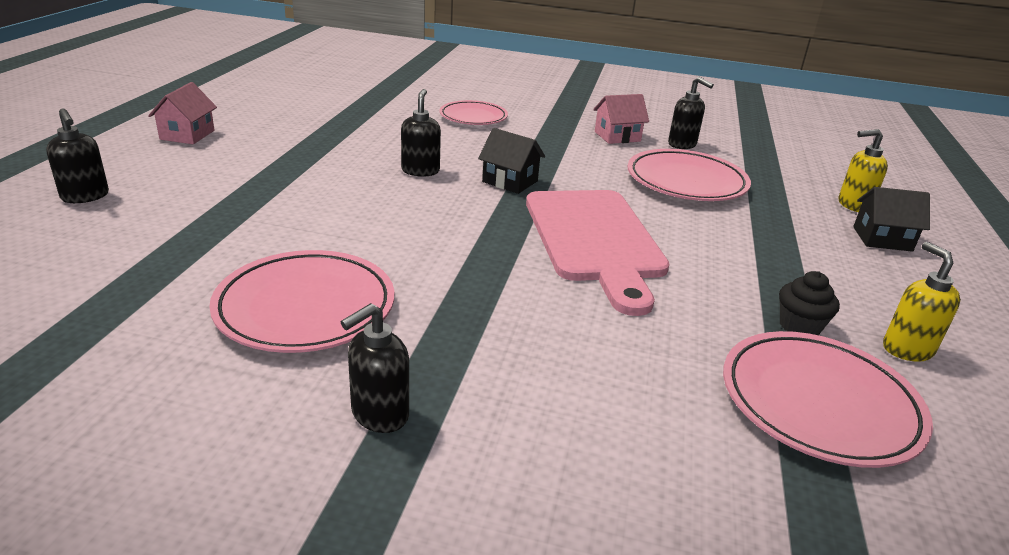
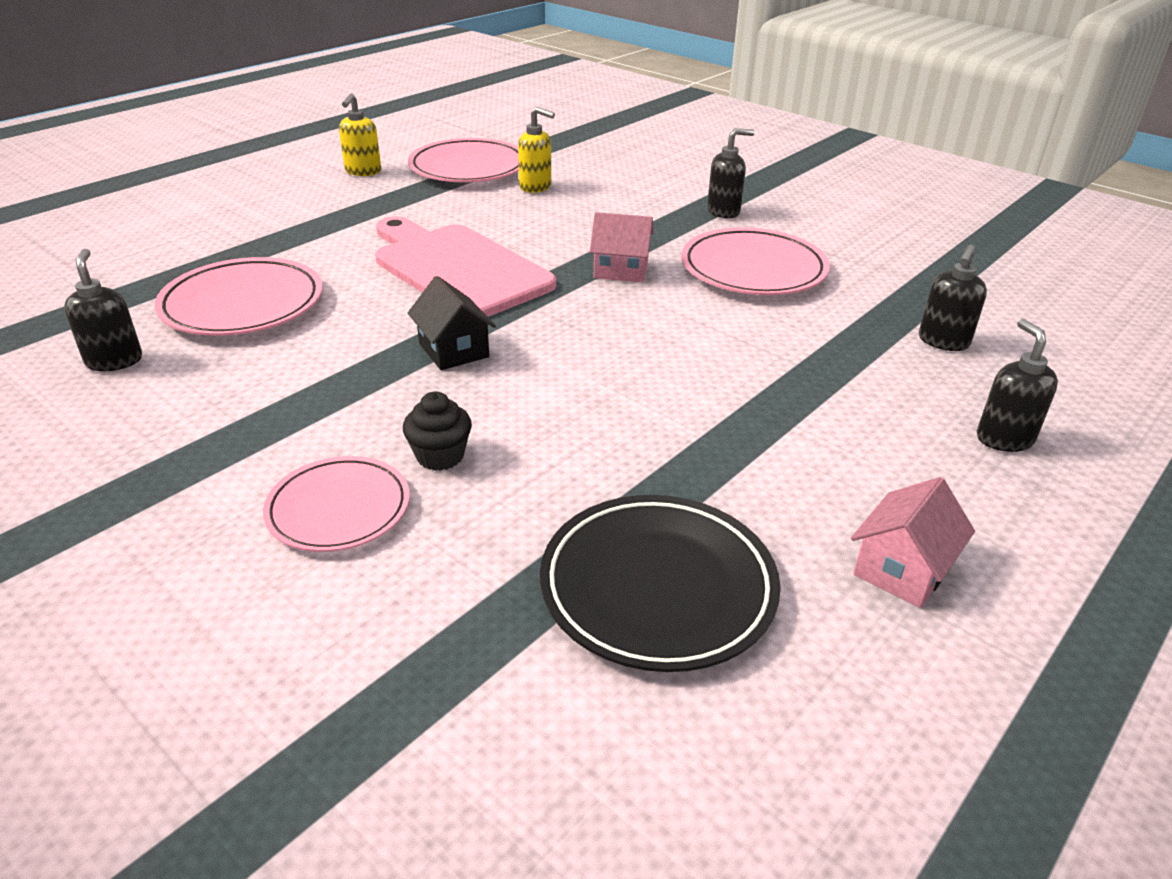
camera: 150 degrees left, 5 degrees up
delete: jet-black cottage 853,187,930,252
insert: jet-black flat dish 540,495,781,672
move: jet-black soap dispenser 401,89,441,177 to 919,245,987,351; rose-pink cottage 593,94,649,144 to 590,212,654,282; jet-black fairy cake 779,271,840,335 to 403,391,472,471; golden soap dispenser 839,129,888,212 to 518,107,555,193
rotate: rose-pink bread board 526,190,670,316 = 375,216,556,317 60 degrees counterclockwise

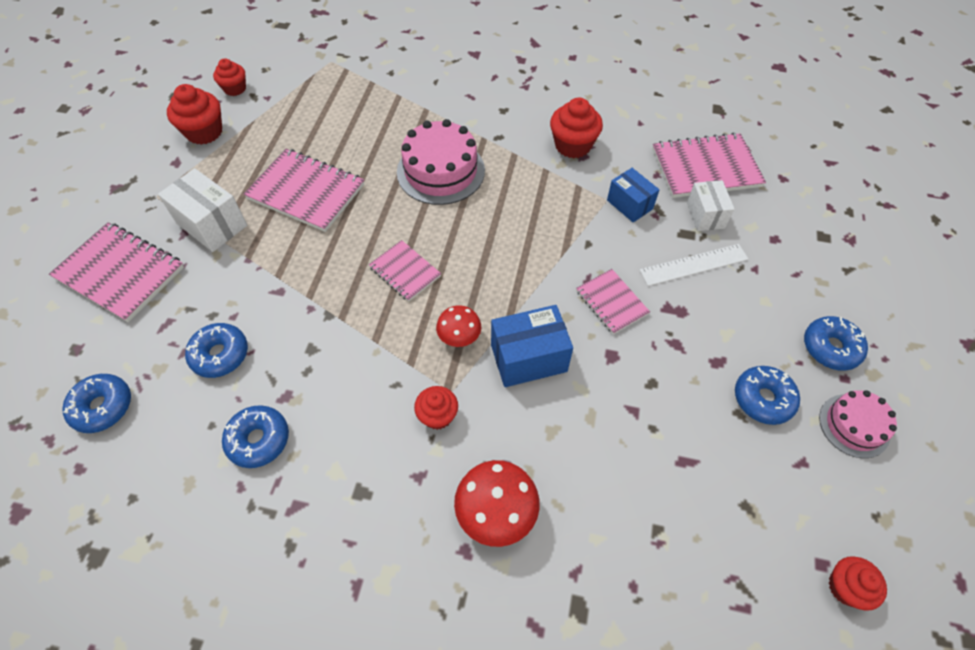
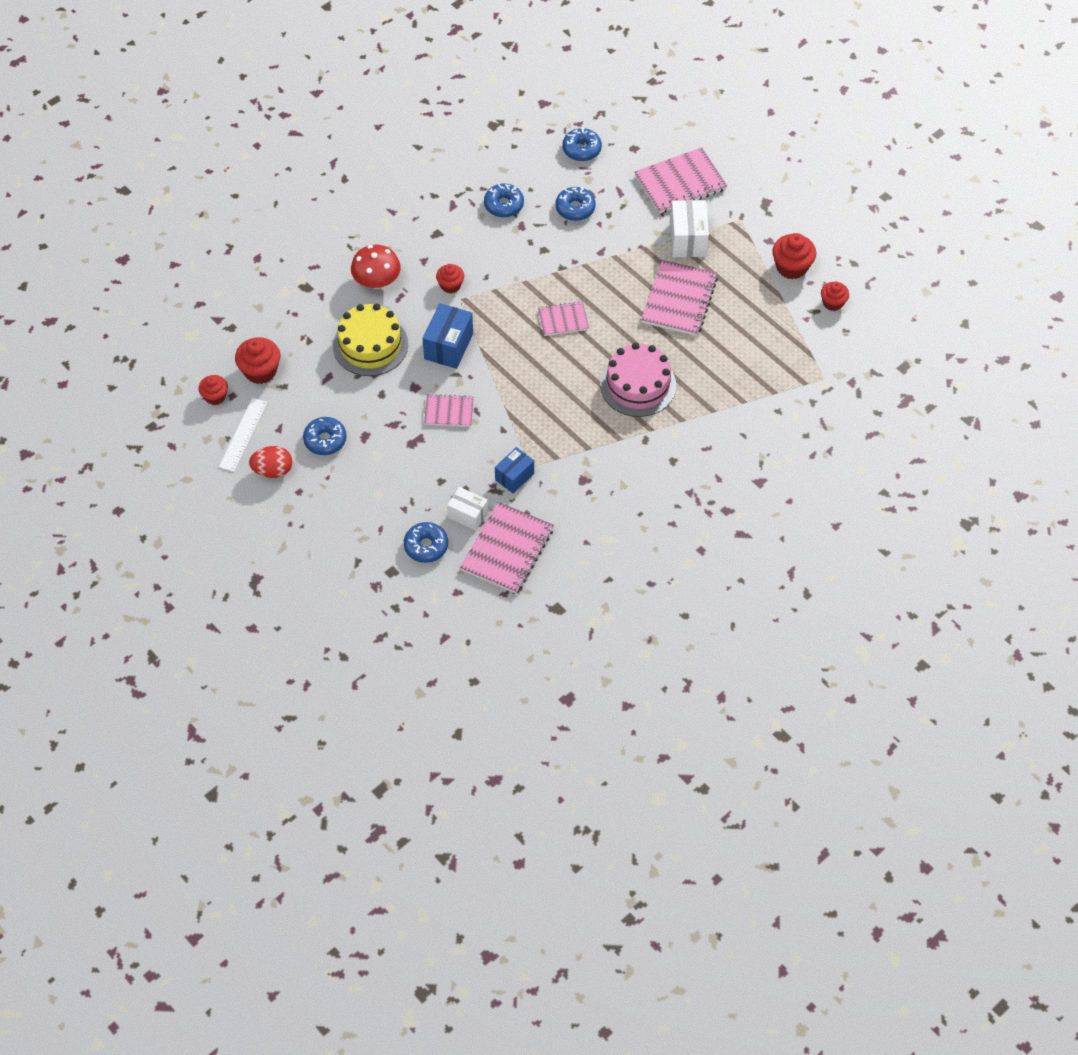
camera: 125 degrees right, 0 degrees up
delete: scarlet fungus 436,305,481,347
insert: golden layer cake 333,304,408,376
move: scarlet fairy cake 550,98,603,158 to 235,337,280,384; pure white straightedge 640,244,748,286 to 219,398,267,472; royal blue glazed donut 804,316,868,371 to 404,522,448,563
replace: rose-pink layer cake 819,390,897,458 to scarlet egg shape 249,446,293,478
rotate: pure white parcel 158,168,247,252 = 670,200,709,257 75 degrees counterclockwise; rose-pink exercise book 244,149,364,232 = 641,260,718,336 45 degrees counterclockwise; royal blue parcel 607,168,659,222 = 495,447,534,493 45 degrees counterclockwise

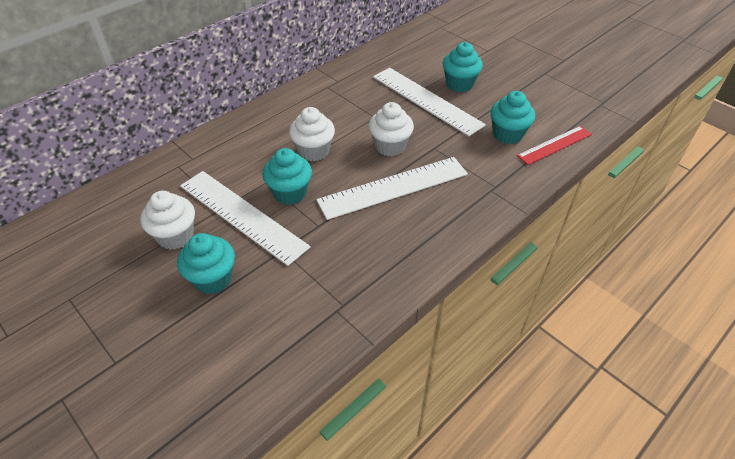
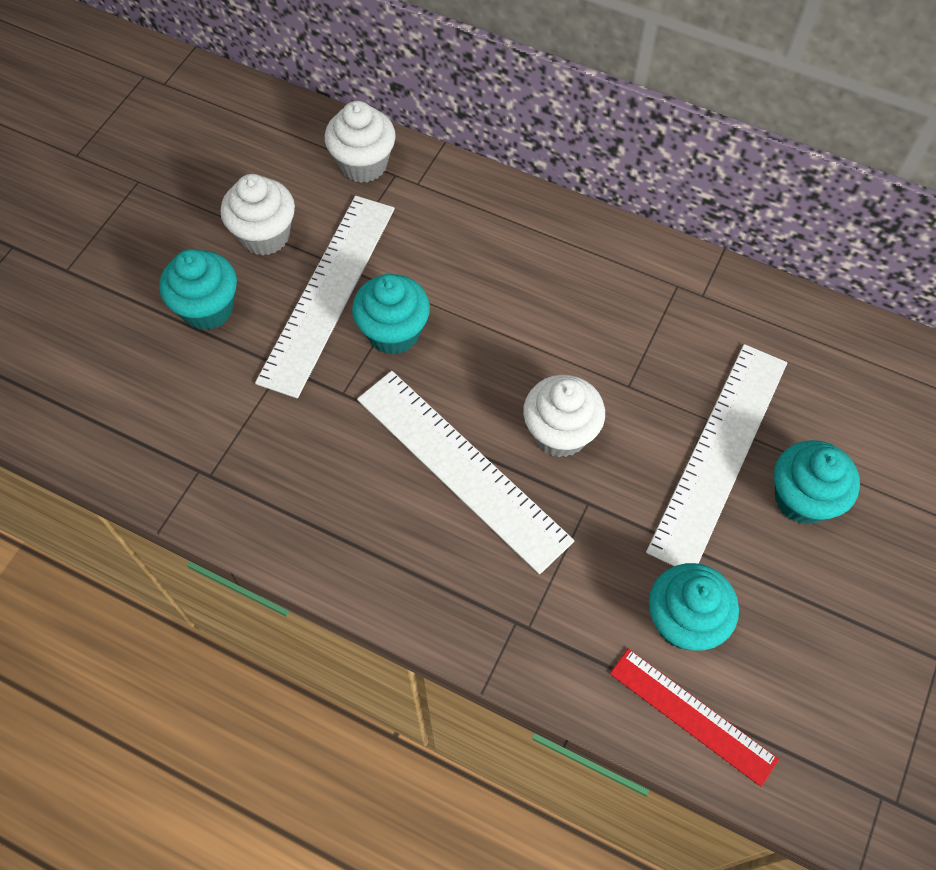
camera: 70 degrees right, 15 degrees up
move: pure white fairy cake 289,107,335,161 to 325,101,396,183

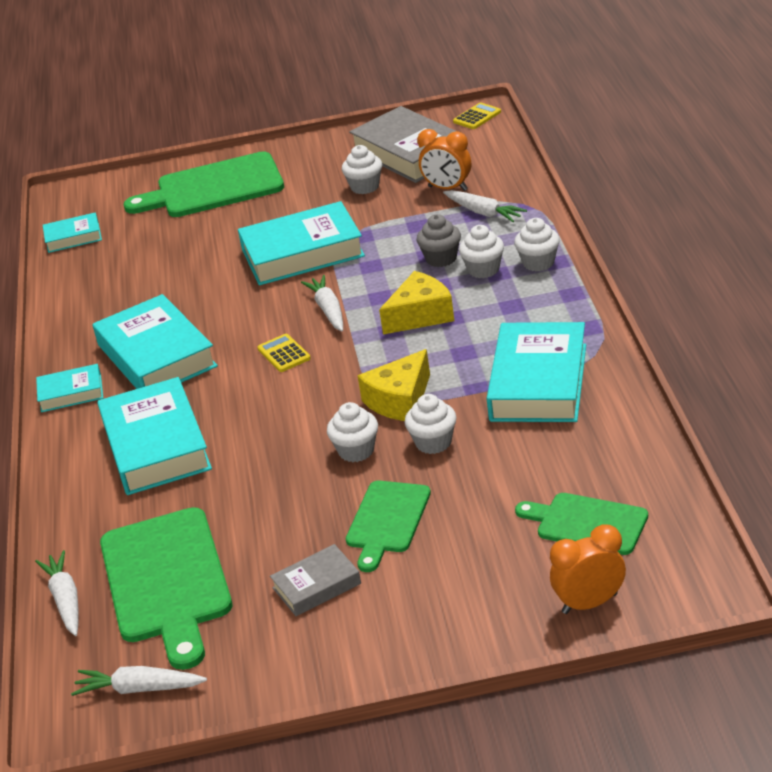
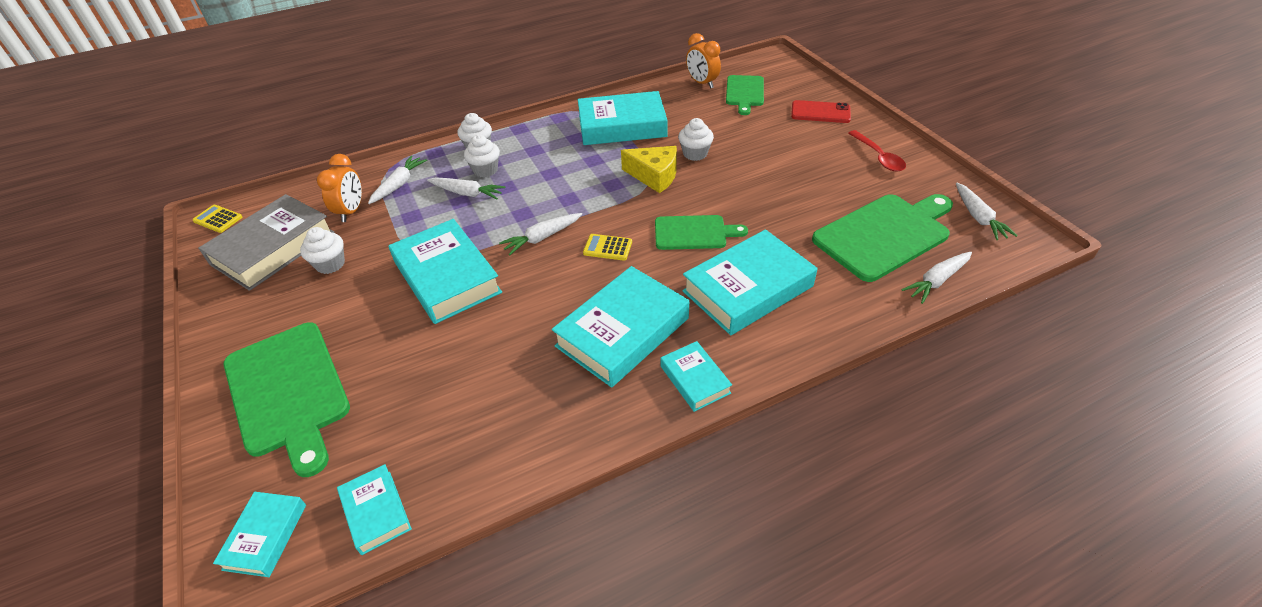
camera: 110 degrees left, 10 degrees up
delete: gray hardcover 270,544,361,616; pure white fairy cake 327,402,378,462; golden cheese 379,271,454,334
insert: turquoise hardcover 213,492,306,577; scarlet phone 791,100,851,123; scarlet tablespoon 848,130,906,172
move: green bread board 346,481,431,572 to 655,215,748,250; bright orange clock 550,524,626,614 to 686,33,721,88
replace: gray fairy cake 417,214,461,267 to pure white toy carrot 427,177,505,199
rotate: golden calculator 257,334,311,372 = 583,234,632,261 60 degrees clockwise

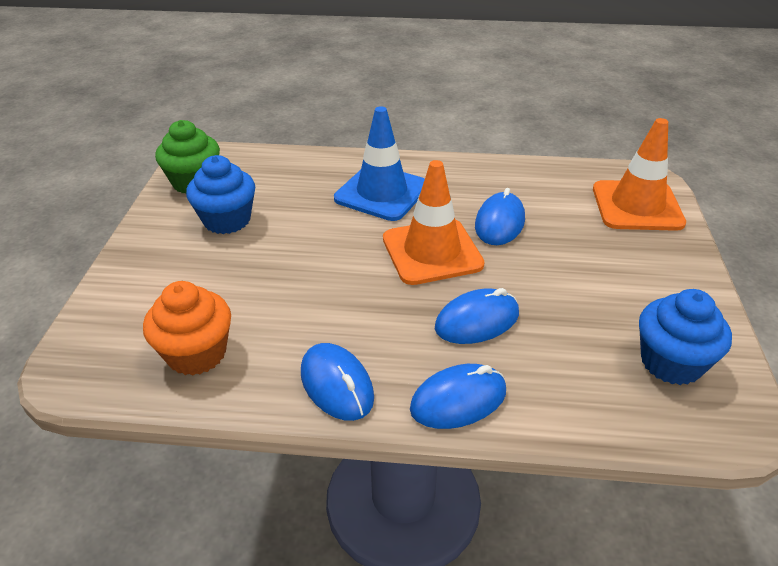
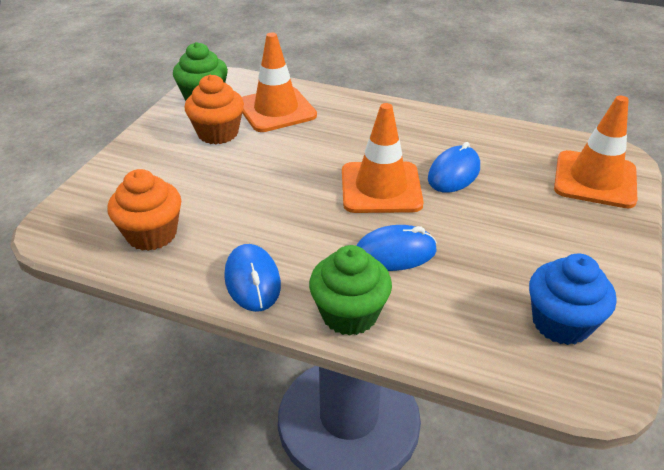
camera: 15 degrees right, 0 degrees up
delete: royal blue road cone 334,106,425,221
insert: bright orange road cone 242,33,317,132
replace: royal blue computer mouse 410,364,506,429 to green fairy cake 309,245,392,336
recolor: royal blue fairy cake 186,155,255,234 to bright orange fairy cake 185,75,244,145

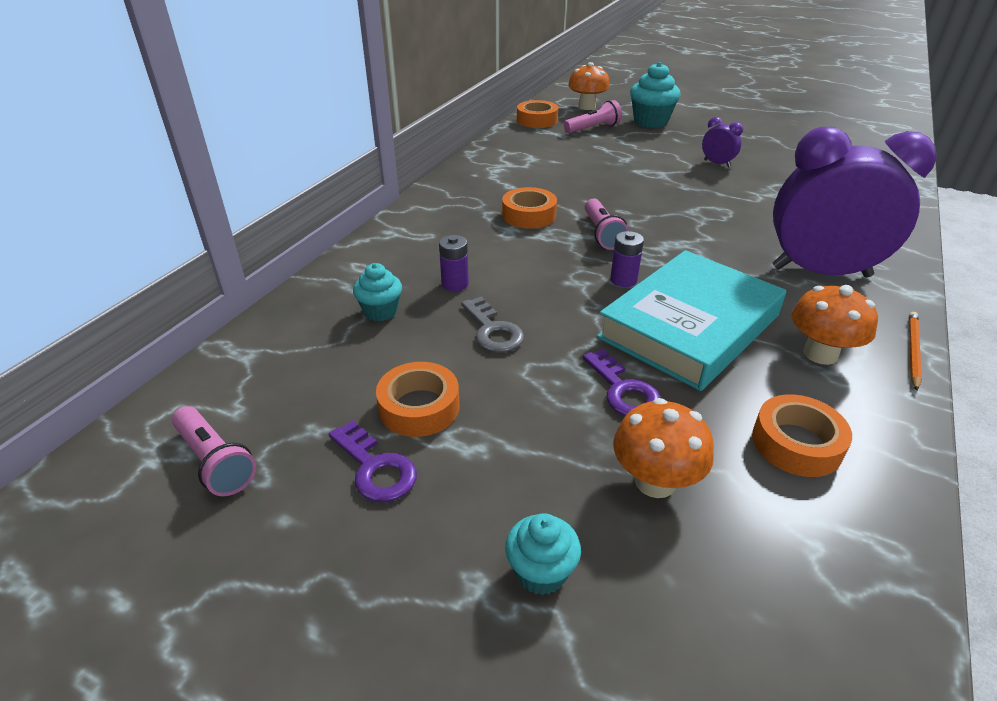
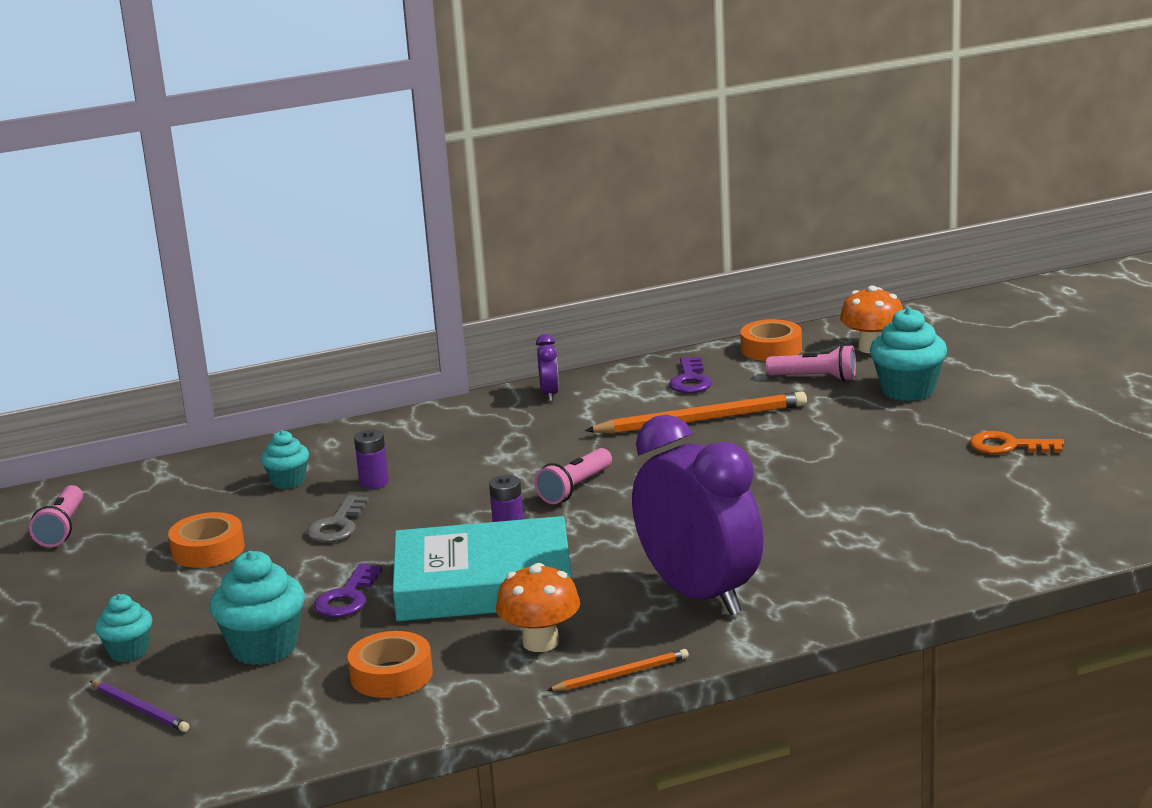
camera: 45 degrees right, 15 degrees down
delete: bright orange sticky tape 502,187,557,229
insert: violet lead pencil 90,681,190,732; bright orange lead pencil 585,391,807,434; bright orange door key 970,431,1064,454
move: violet door key 329,420,417,502 to 669,357,712,393; violet clock 702,117,743,168 to 536,334,559,402
replace: bright orange fungus 613,398,714,498 to turquoise fairy cake 210,551,305,665

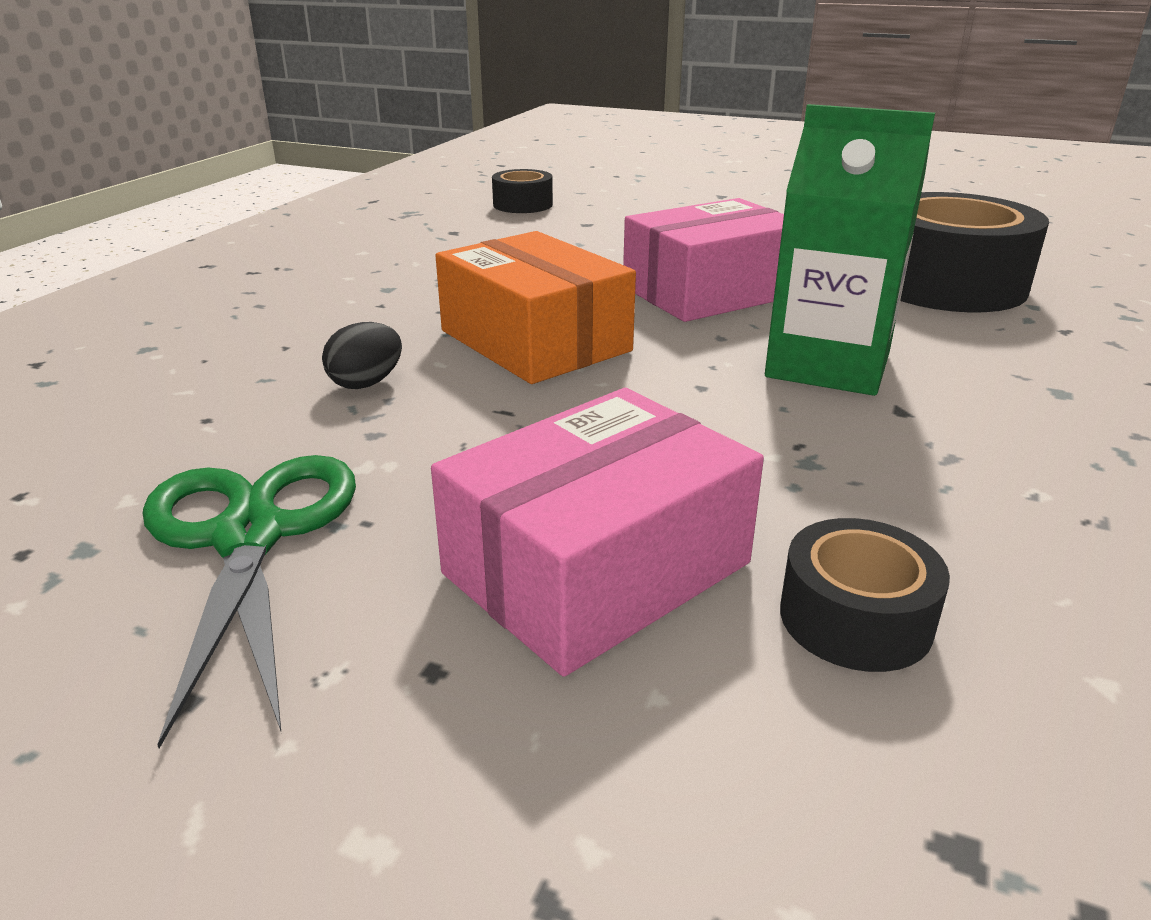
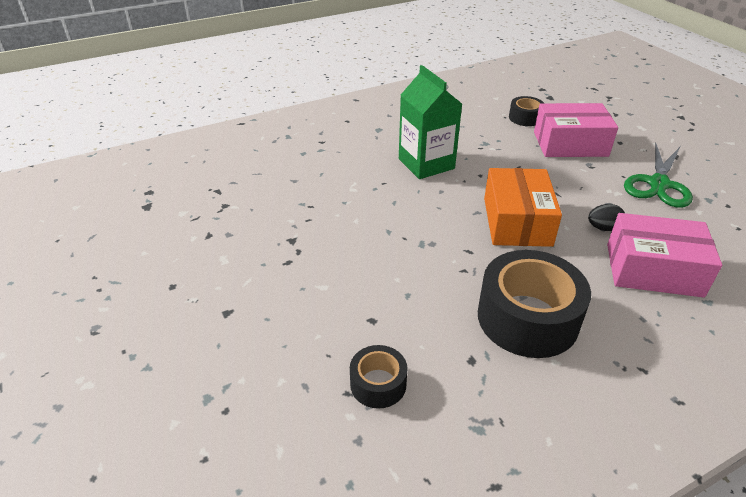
camera: 140 degrees left, 10 degrees up
move: rose-pink parcel 623,198,784,322 to 607,213,722,298; jet-black sticky tape 900,192,1049,312 to 478,250,591,358

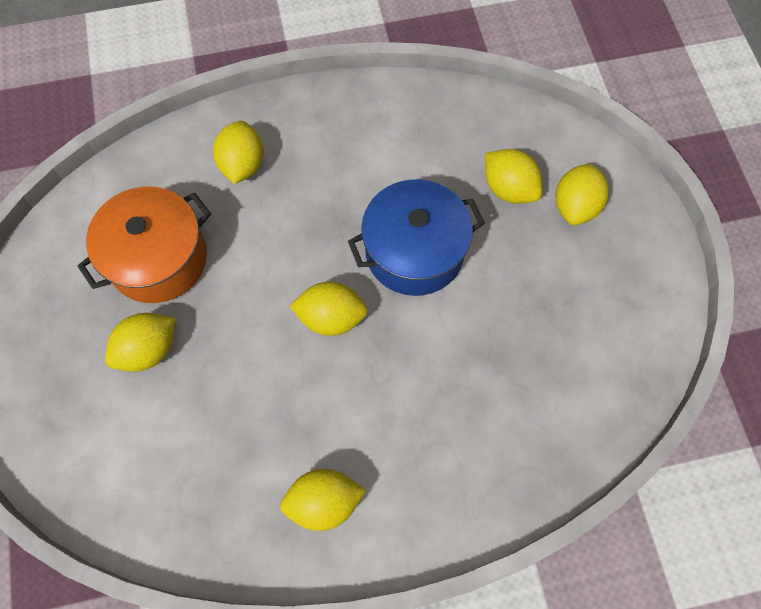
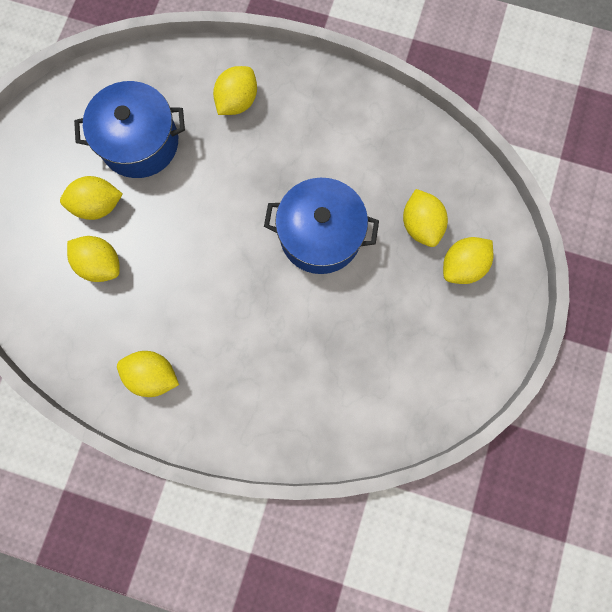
camera: 30 degrees right, 10 degrees up
move: golden lemon 290,282,368,336 to 67,236,120,282
recolor: bright orange cooking pot 77,186,211,303 to royal blue cooking pot 74,81,185,178

